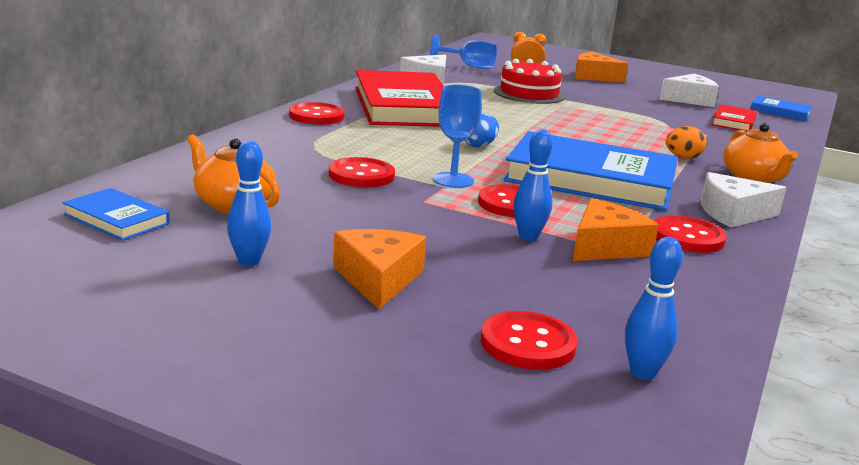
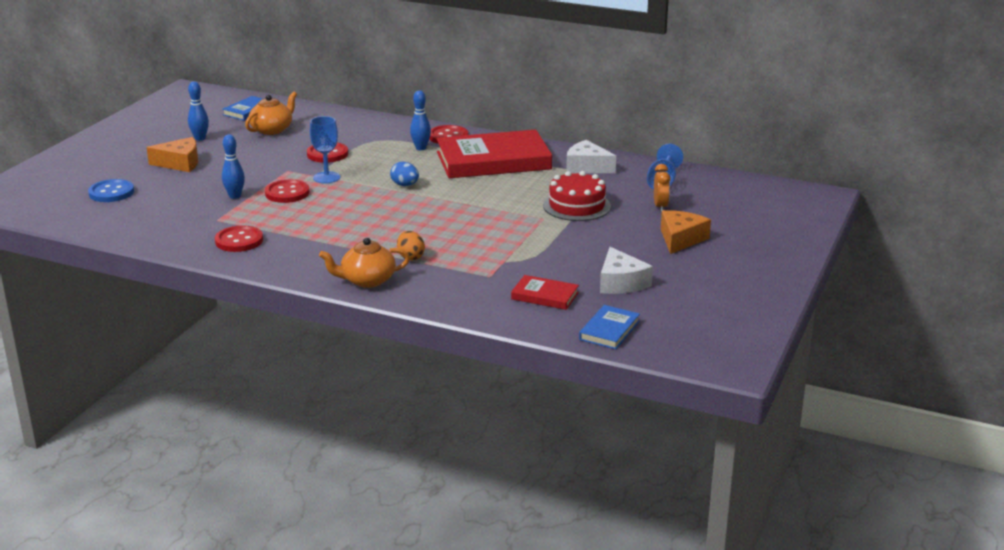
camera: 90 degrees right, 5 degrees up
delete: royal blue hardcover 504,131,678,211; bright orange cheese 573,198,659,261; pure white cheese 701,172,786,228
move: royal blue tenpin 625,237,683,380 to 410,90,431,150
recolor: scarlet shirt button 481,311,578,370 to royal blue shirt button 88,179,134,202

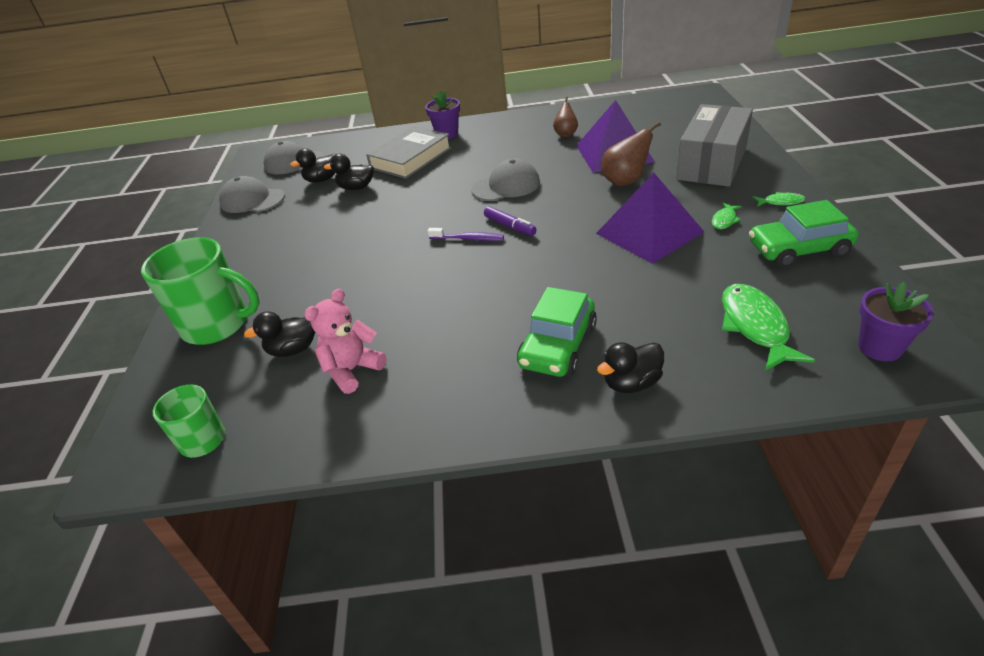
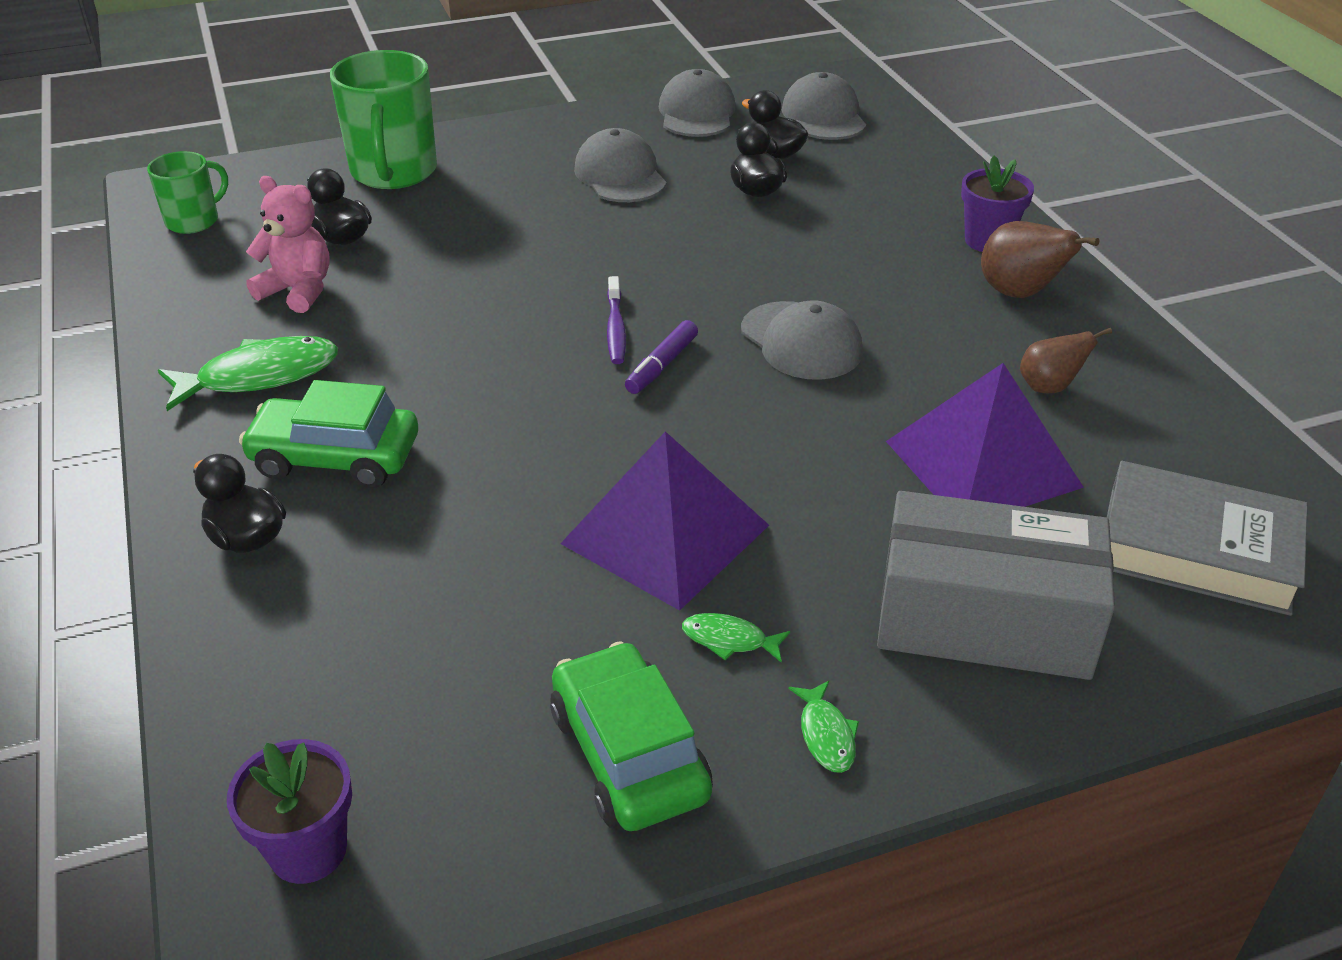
camera: 70 degrees right, 0 degrees up
insert: gray peaked cap 574,128,667,202
move: gray hardcover 366,126,451,179 to 1107,461,1308,616; brown pear fruit 601,121,661,186 to 981,221,1099,298; green toy fish 722,284,815,371 to 158,336,338,411

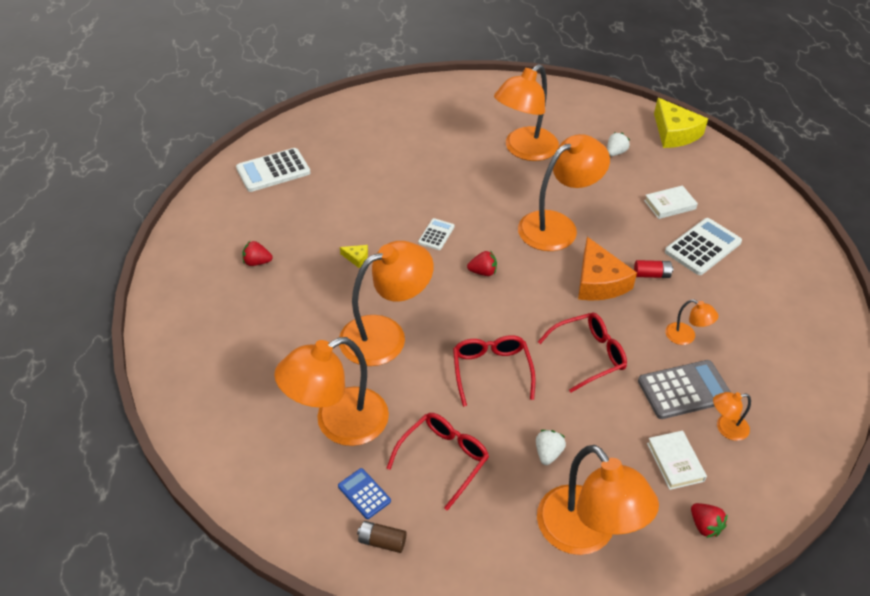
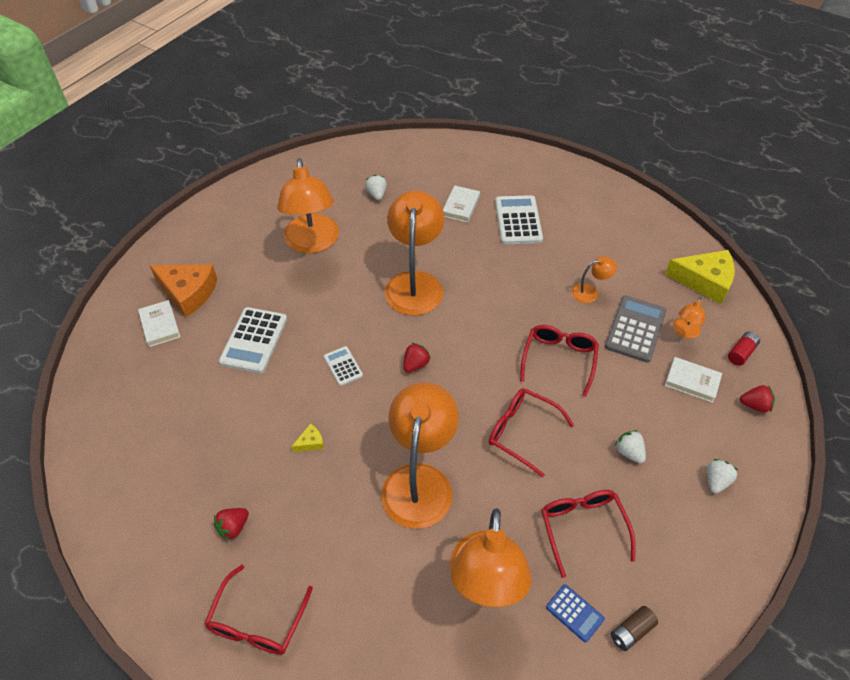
camera: 50 degrees left, 5 degrees up
insert: pure white hardcover 138,300,180,347; scarlet eyeglasses 204,565,313,655
move: pure white calculator 236,148,310,192 to 219,307,287,374; bright orange cheese 578,237,637,301 to 150,264,217,317; scarlet battery 634,260,673,278 to 728,331,760,366; golden cheese 654,98,708,148 to 665,250,735,304
replace: bright orange lamp 537,445,659,555 to pure white strawberry 707,459,738,493
rotate: royal blue calculator 338,468,391,519 = 546,585,605,642 135 degrees counterclockwise

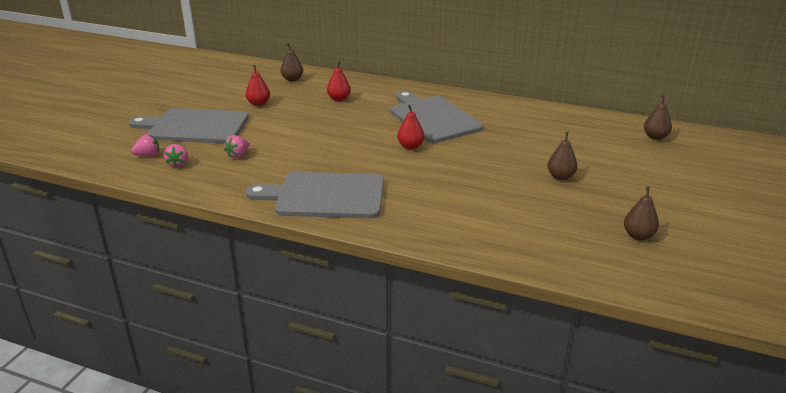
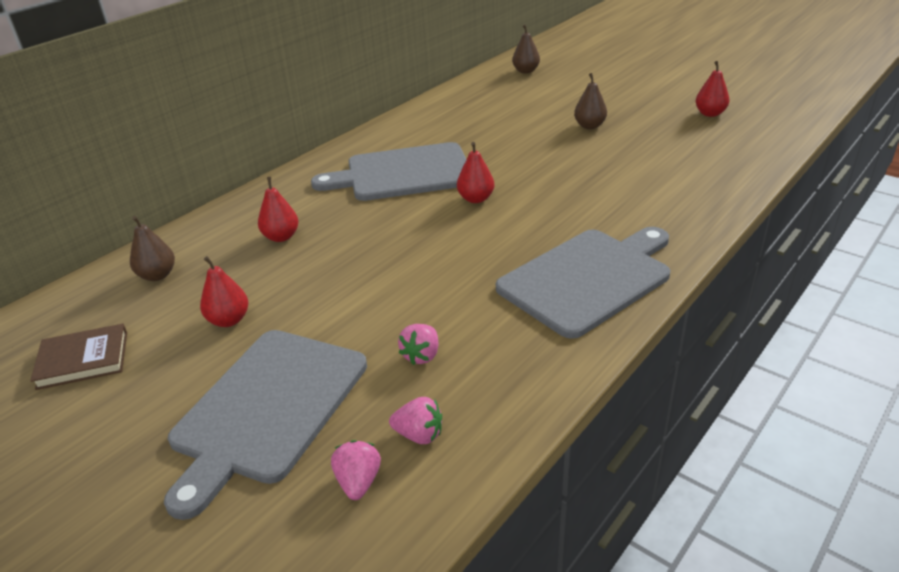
camera: 70 degrees left, 5 degrees up
insert: brown hardcover 30,324,127,390
recolor: brown pear fruit 624,186,659,240 to scarlet pear fruit 696,61,730,117
rotate: rose-pink strawberry 224,135,249,158 = 398,324,438,365 60 degrees clockwise; gray bread board 246,172,384,218 = 496,227,670,339 150 degrees counterclockwise

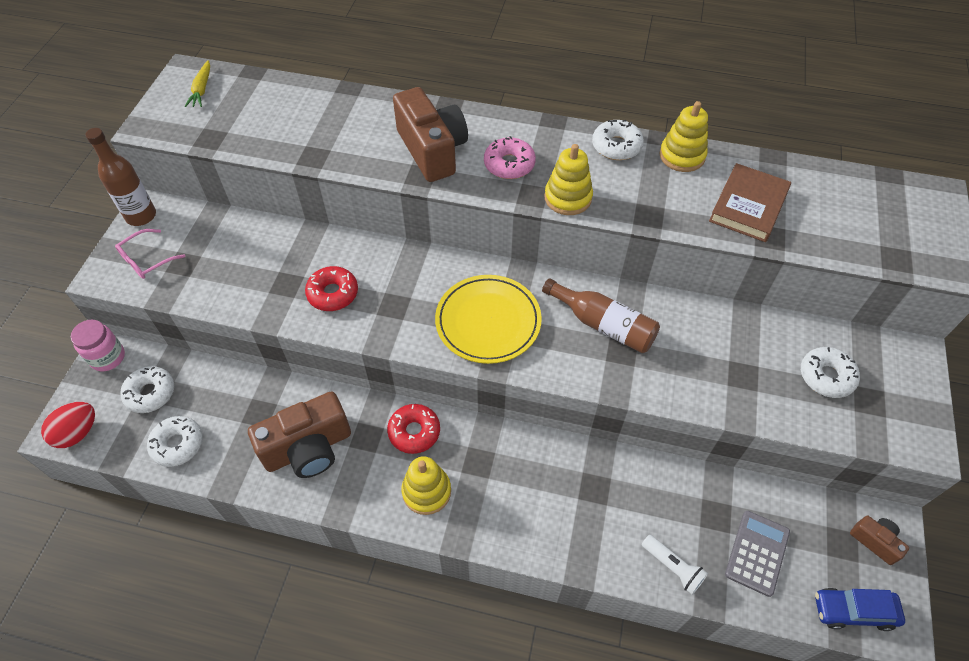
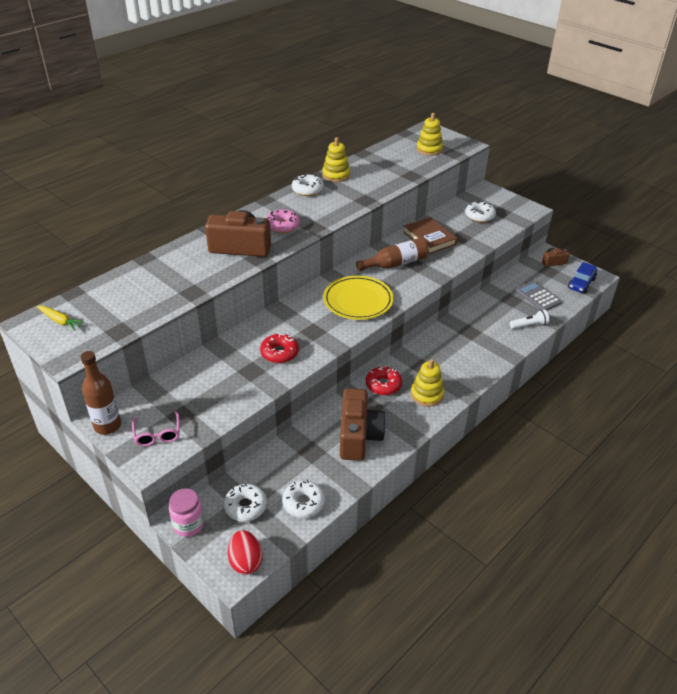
camera: 60 degrees left, 15 degrees down
move: golden stacking rings 544,144,593,215 to 416,113,443,156; brown hardcover 709,163,791,242 to 403,217,458,254

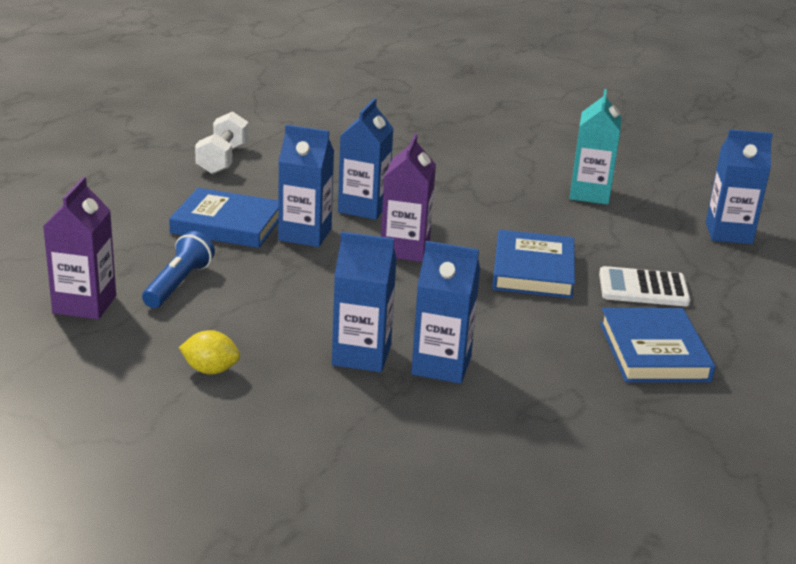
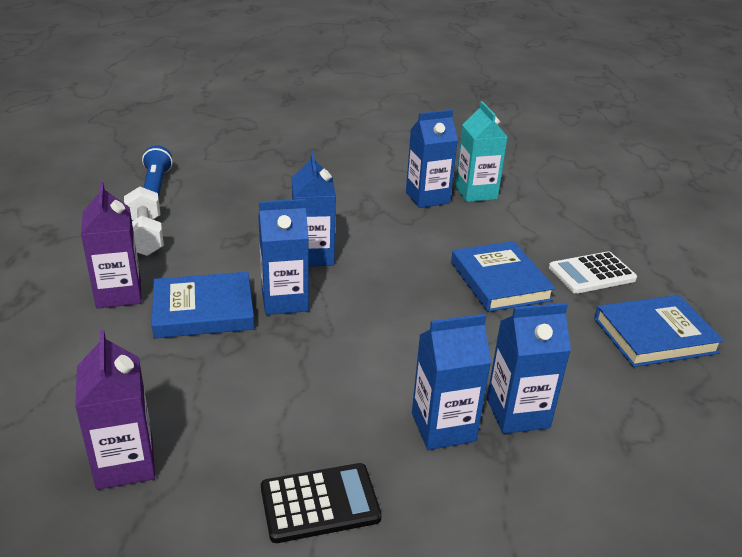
camera: 25 degrees left, 5 degrees up
move: royal blue torch 142,231,215,308 to 142,145,173,198; violet milk carton 381,134,436,262 to 81,182,141,309; royal blue milk carton 706,129,773,244 to 406,110,458,208
replace: golden lemon 179,330,240,374 to jet-black calculator 261,463,382,543
rotate: royal blue hardcover 600,308,715,382 = 594,295,724,367 75 degrees counterclockwise

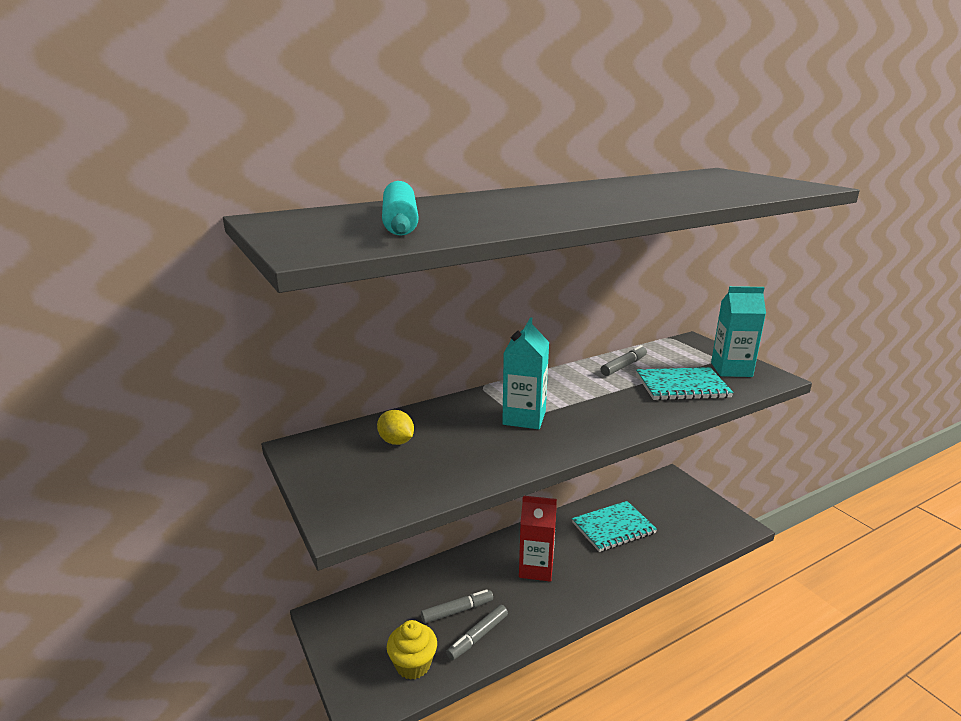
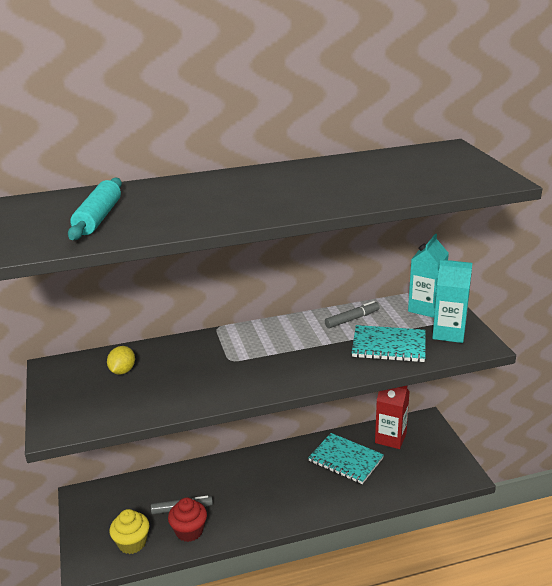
camera: 15 degrees right, 5 degrees up
move: turquoise milk carton 502,317,549,429 to 408,234,449,318; scarlet milk carton 519,496,557,582 to 375,386,410,449
replace: gray marker pen 446,605,508,660 to scarlet fairy cake 168,498,207,542
rotate: golden lemon 377,410,414,445 = 107,346,135,374 45 degrees clockwise; turquoise exercise book 572,501,657,552 = 308,433,384,484 45 degrees clockwise

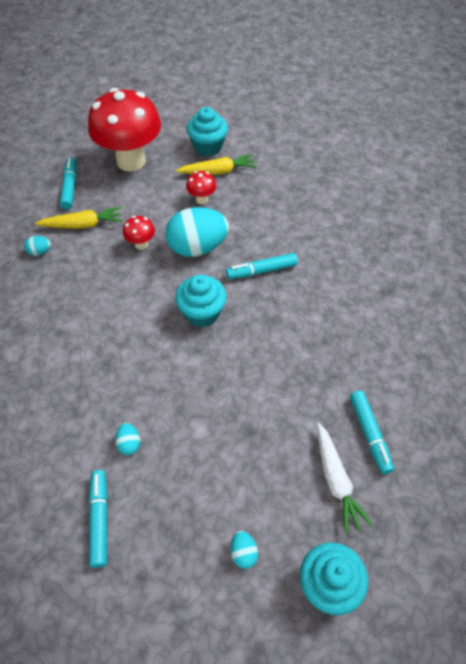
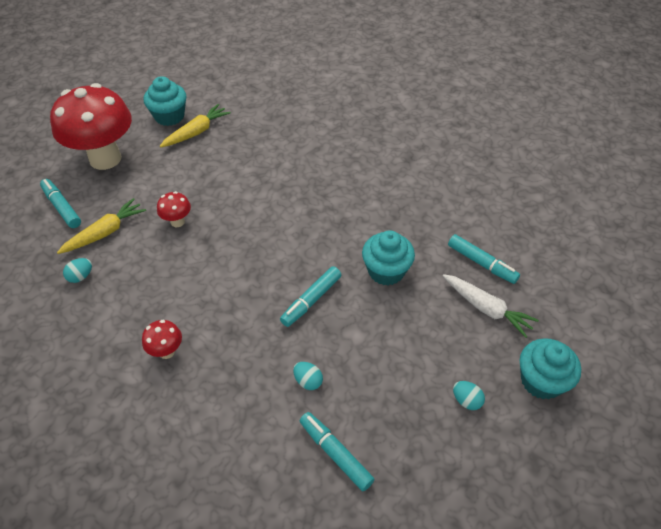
camera: 35 degrees left, 5 degrees down
delete: turquoise egg shape 165,207,229,257
move: turquoise fairy cake 175,275,227,327 to 362,230,415,285; scarlet fungus 186,171,216,204 to 142,320,182,359; turquoise marker pen 226,253,298,279 to 280,266,341,327

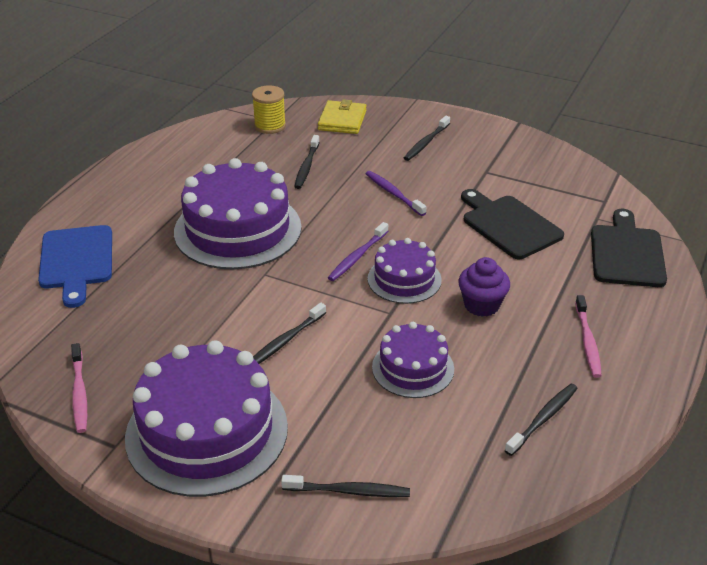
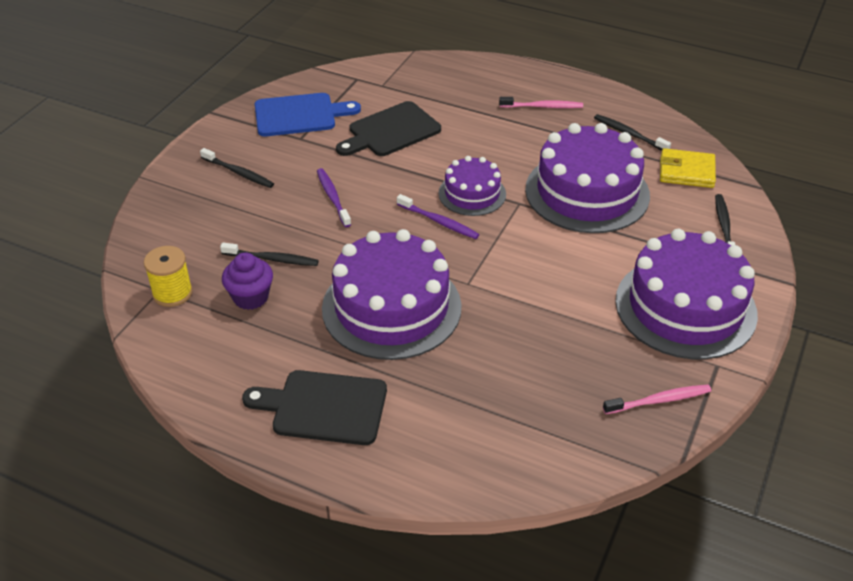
camera: 90 degrees left, 5 degrees up
delete: jet-black tooth brush 253,303,326,364
move: royal blue bread board 38,225,112,308 to 255,93,361,136; golden wallet 318,99,367,134 to 660,148,716,188; violet fairy cake 458,257,510,317 to 222,252,273,310; jet-black bread board 591,209,667,287 to 242,370,387,445
rotate: violet tooth brush 366,171,426,216 = 317,168,351,227 105 degrees clockwise
resize: violet layer cake 372,322,454,398 = 525,123,650,233 x1.83

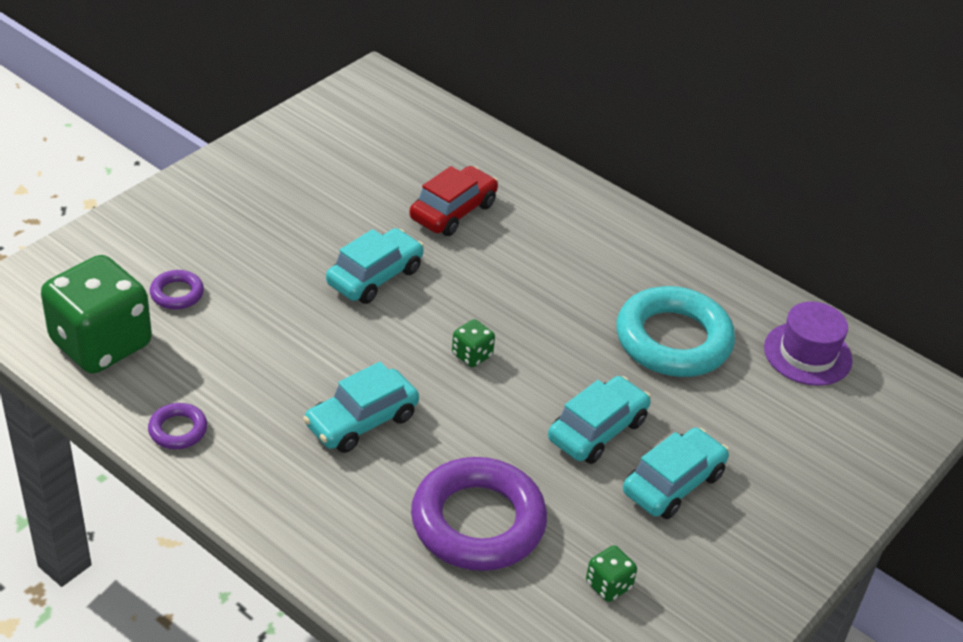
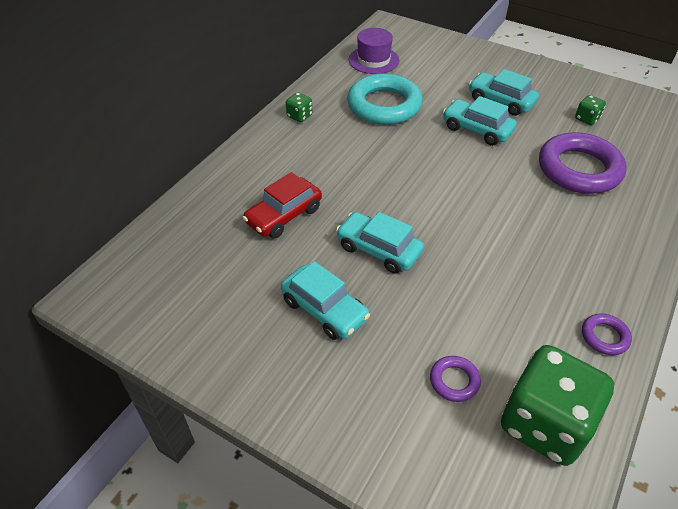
camera: 95 degrees left, 5 degrees up
move: turquoise toy car 303,362,419,453 to 281,261,370,340; green game die 452,319,495,367 to 286,92,312,122
rotate: scarlet toy car 409,166,498,236 = 243,172,322,238 75 degrees counterclockwise

